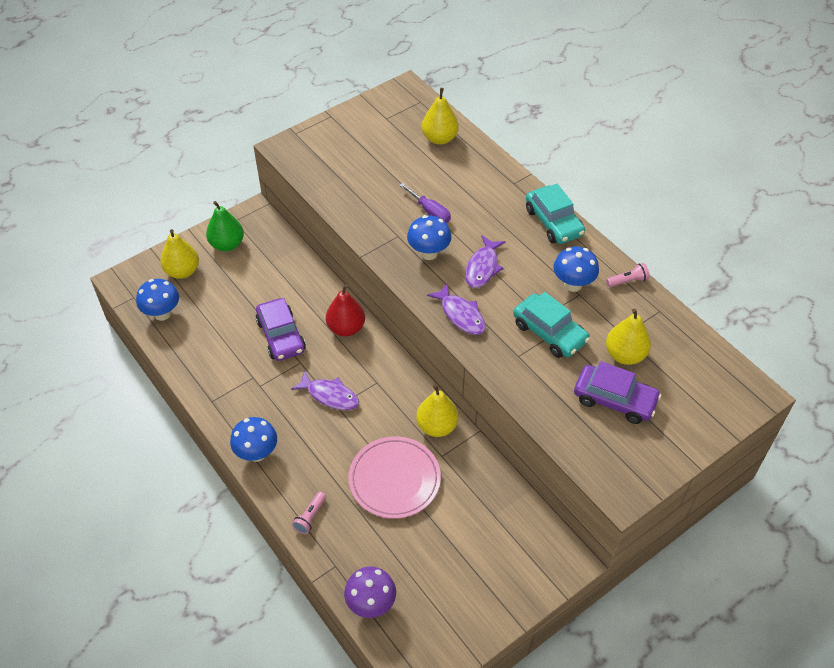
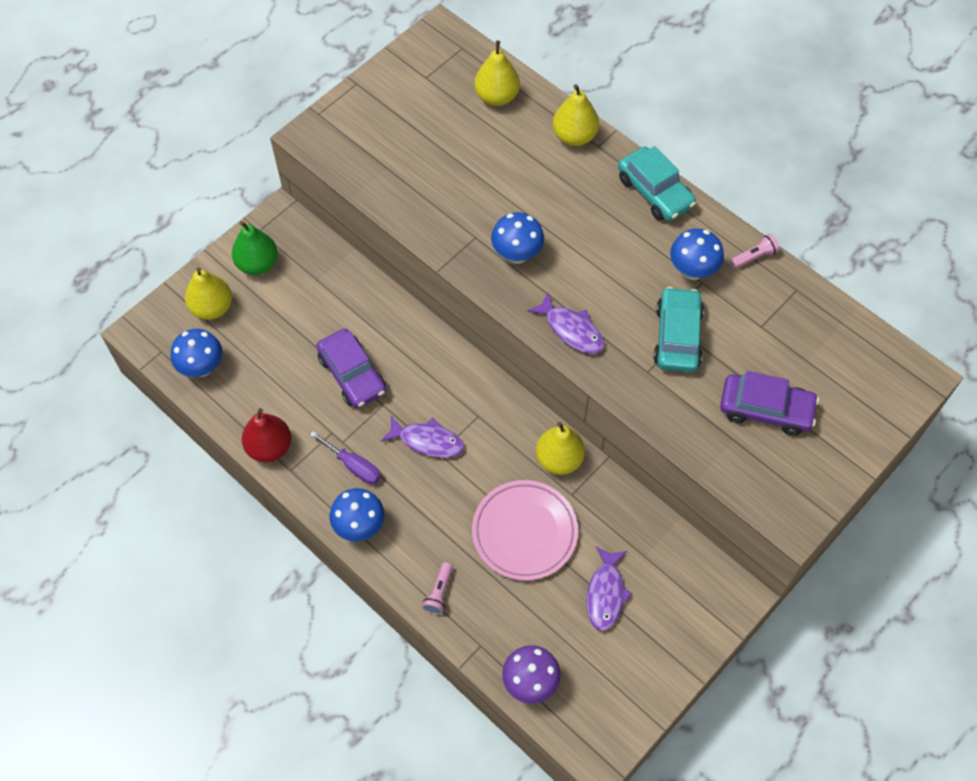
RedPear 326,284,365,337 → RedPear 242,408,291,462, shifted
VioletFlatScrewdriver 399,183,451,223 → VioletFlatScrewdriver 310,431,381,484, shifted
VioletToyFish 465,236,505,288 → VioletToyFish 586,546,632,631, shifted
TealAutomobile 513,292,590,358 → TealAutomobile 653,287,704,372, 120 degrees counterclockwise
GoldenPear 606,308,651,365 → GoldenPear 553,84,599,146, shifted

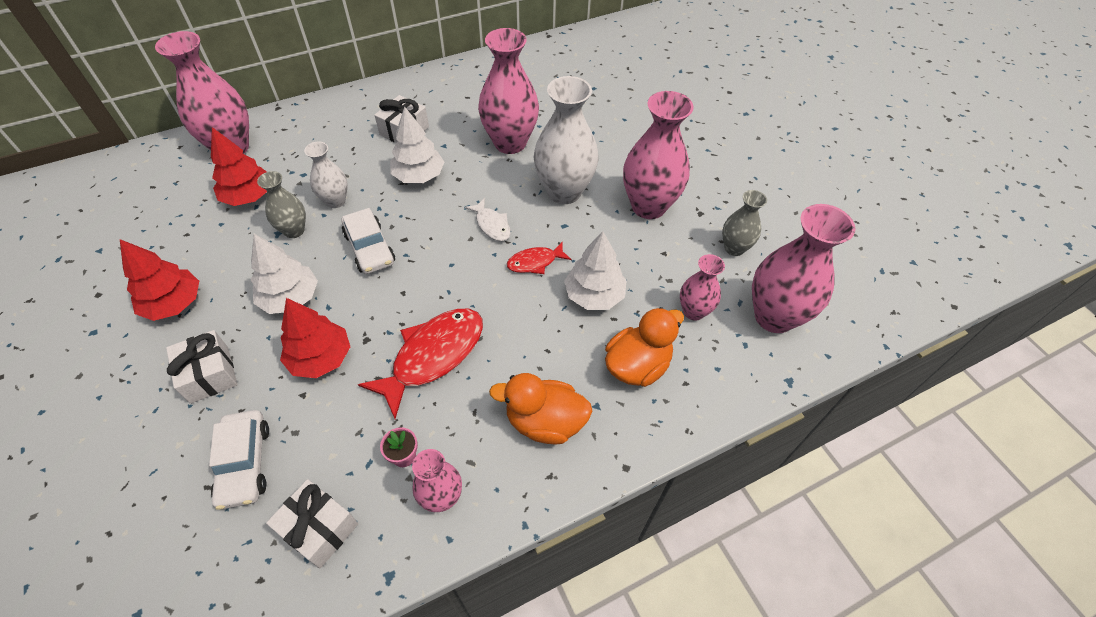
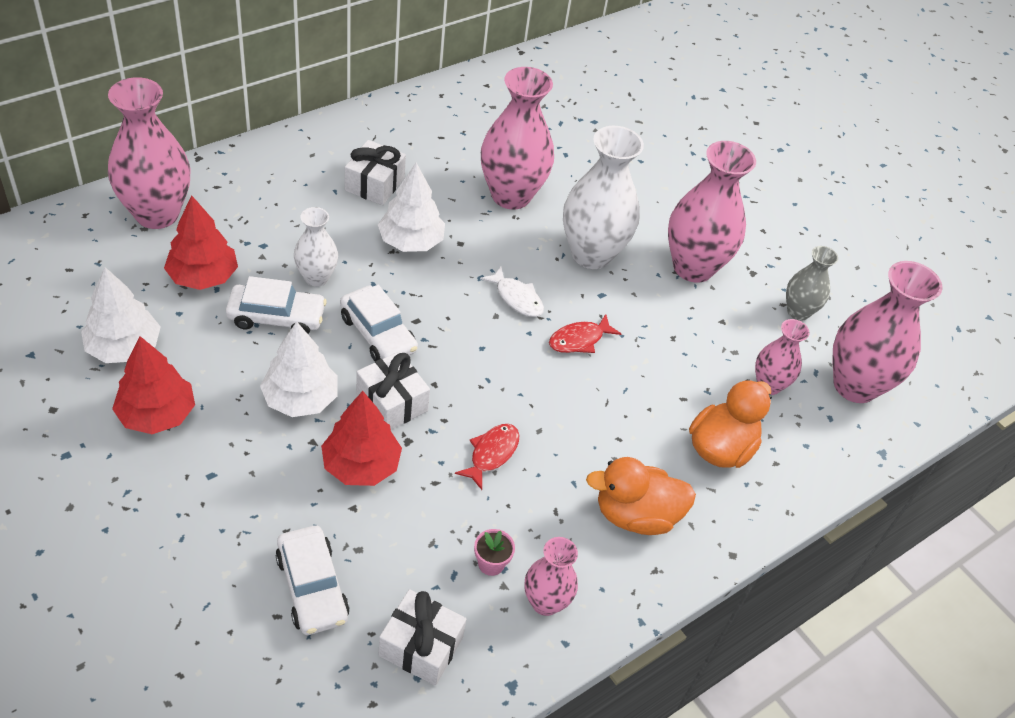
PureWhiteGift 166,330,238,404 → PureWhiteGift 356,351,430,429, shifted
GreyTallVase 257,171,306,238 → PureWhiteAutomobile 226,276,327,334
RedToyFish 358,309,483,419 → RedToyFish 455,424,519,490, x0.53
PureWhiteTree 564,231,627,310 → PureWhiteTree 81,267,161,363, shifted

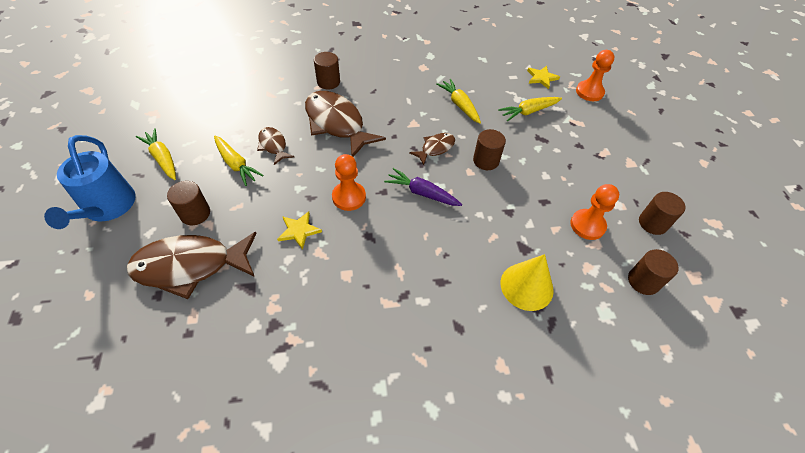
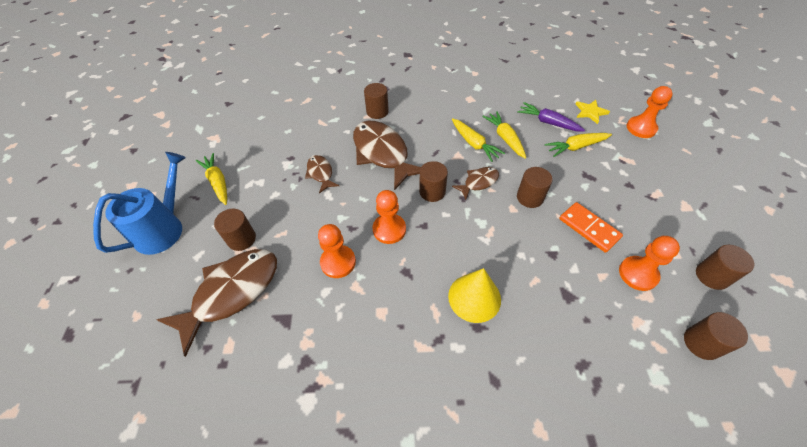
CobaltWateringCan 44,135,136,229 → CobaltWateringCan 93,152,186,255, 150 degrees counterclockwise
DarkBrownToyFish 127,232,257,299 → DarkBrownToyFish 156,249,277,357, 135 degrees clockwise
GoldenCarrot 214,136,264,186 → GoldenCarrot 452,118,505,162, shifted
GoldenFivePointedStar 277,211,322,250 → OrangePawn 318,224,356,278
VioletCarrot 384,168,462,206 → VioletCarrot 517,102,585,131, shifted
GoldenConeShape 501,254,554,311 → GoldenConeShape 448,268,501,323, shifted
- → DarkBrownCylinderShape 419,161,448,202
- → OrangeDominoPiece 559,202,623,253

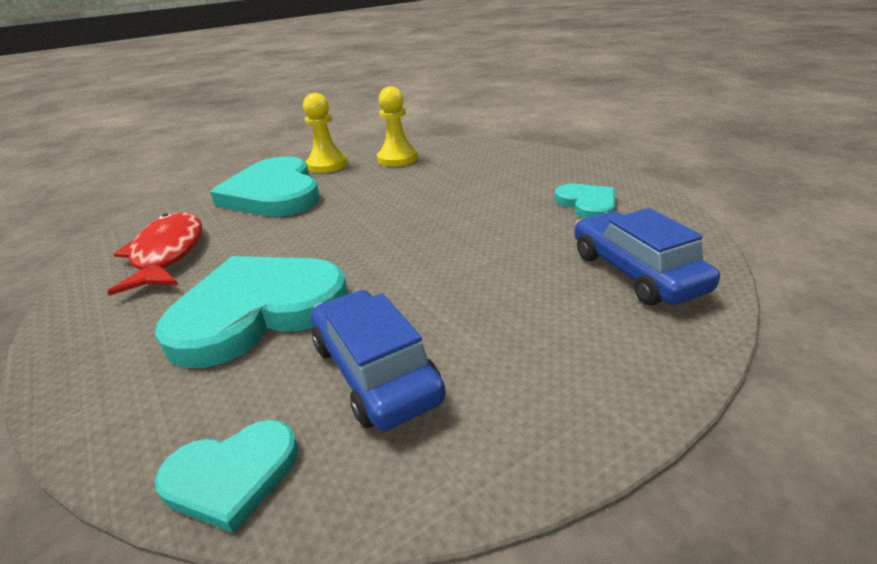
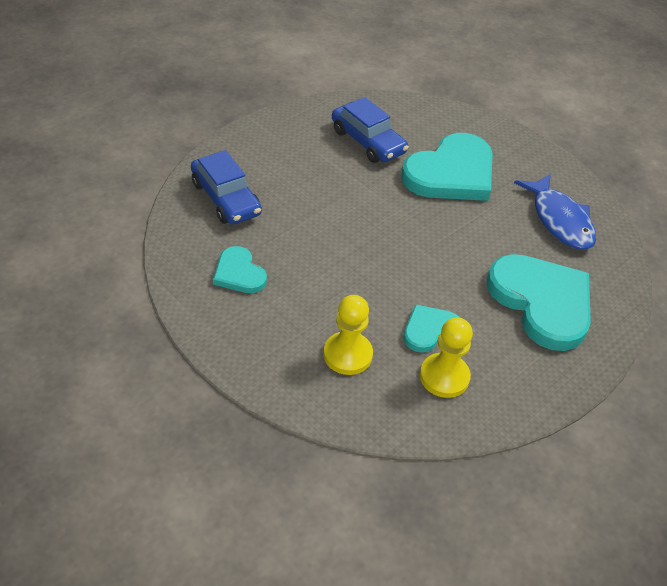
RedToyFish 107,212,202,296 → CobaltToyFish 514,173,596,250
TealLoveHeart 155,420,298,533 → TealLoveHeart 404,304,460,353, shifted
GoldenPawn 303,93,348,173 → GoldenPawn 324,295,373,375, shifted

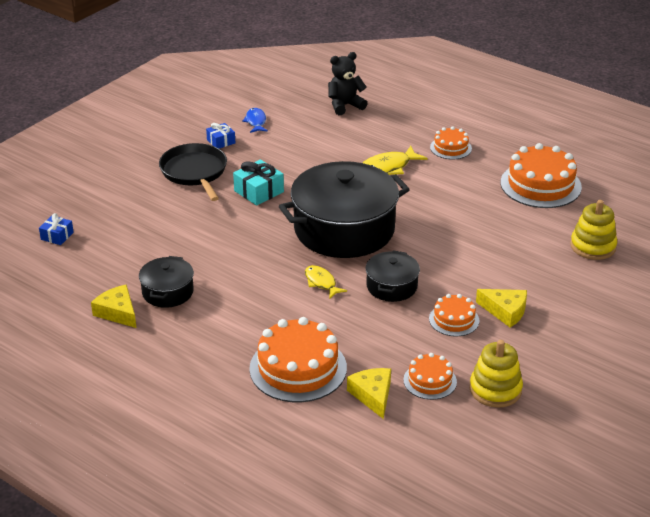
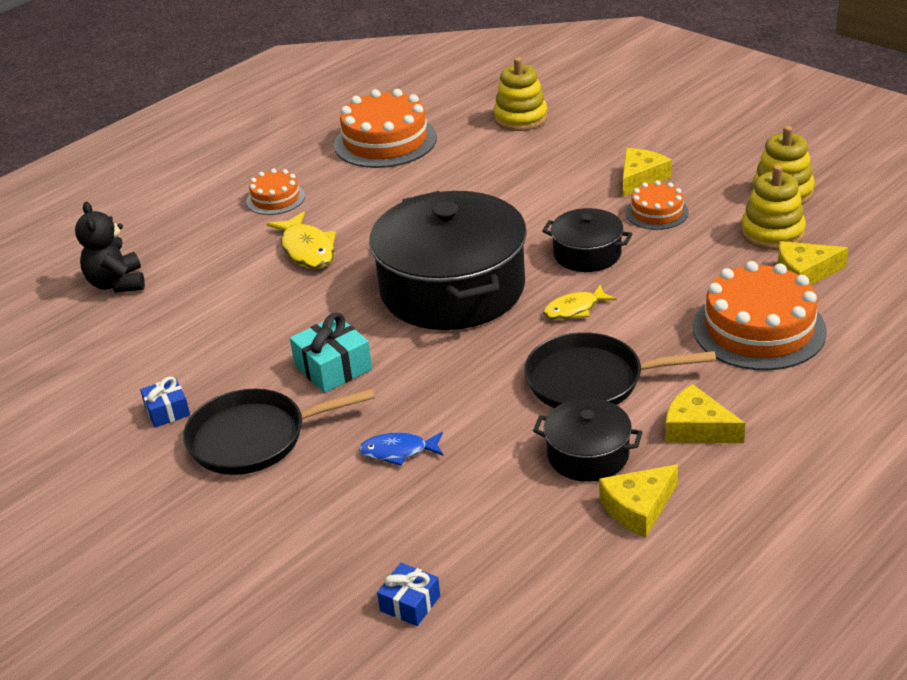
CobaltToyFish 242,108,268,133 → CobaltToyFish 359,432,443,466, shifted
OrangeGateau 403,353,457,400 → GoldenStackingRings 741,165,806,250
- → BlackFryingPan 524,332,716,408
- → GoldenPieceOfCheese 665,384,745,443

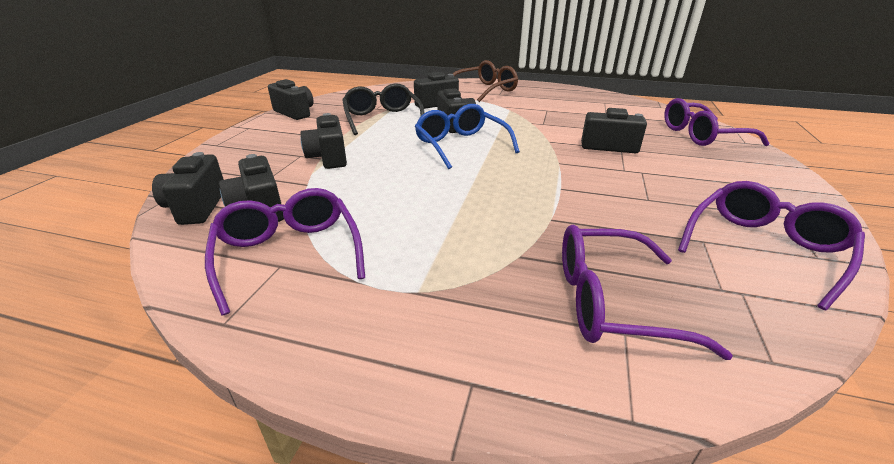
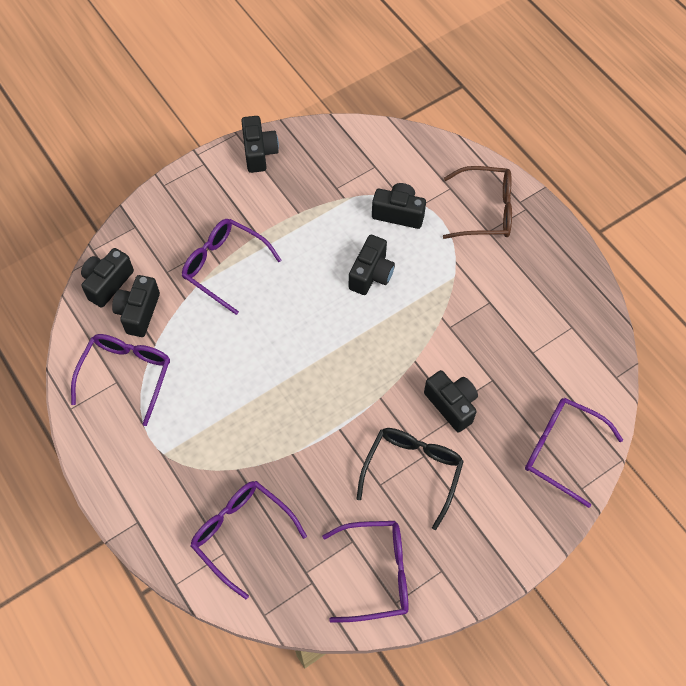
BlackCompactCamera 301,113,347,169 → VioletGlasses 182,219,282,315
BlackGlasses 342,83,424,135 → BlackGlasses 356,428,464,530, shifted
CobaltGlasses 415,104,520,169 → -

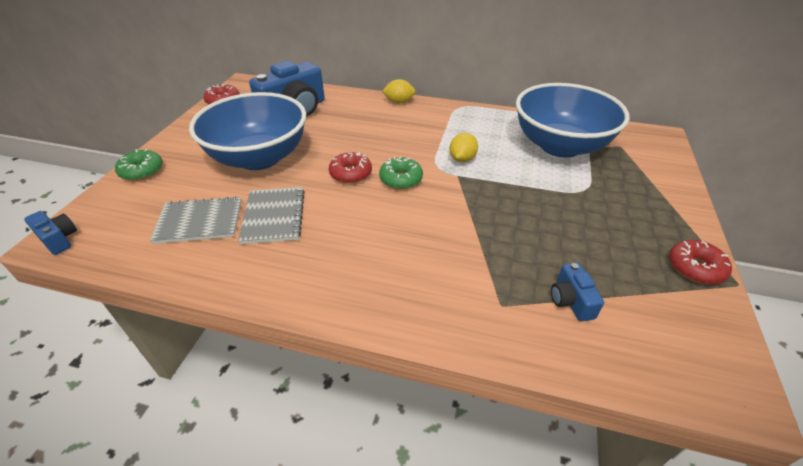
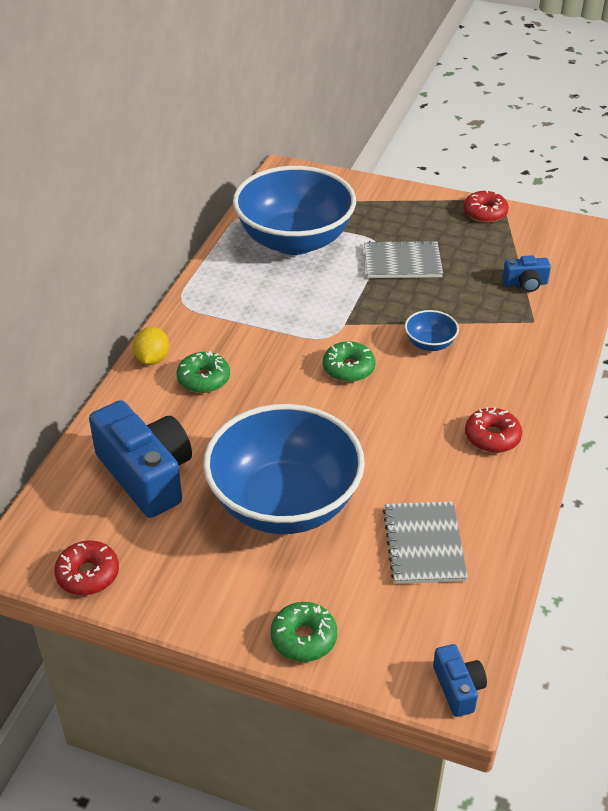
CobaltCompactCamera 24,211,77,255 → CobaltCompactCamera 433,644,487,717, 120 degrees clockwise
GreyNotepad 238,187,305,244 → GreyNotepad 364,240,443,278, shifted
RedGlazedDonut 329,152,372,184 → RedGlazedDonut 465,407,522,453, shifted
GoldenToyLemon 450,133,478,162 → -
- → GreenGlazedDonut 176,351,230,393
- → CobaltBowl 405,310,459,351

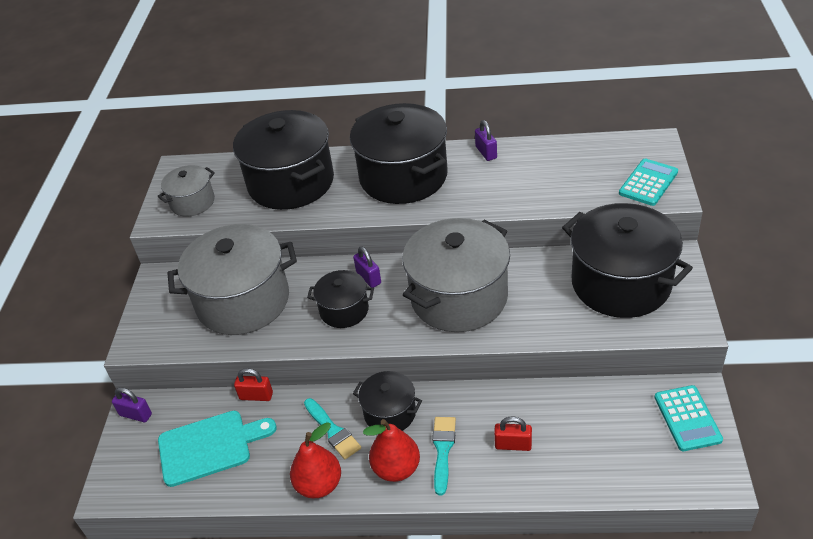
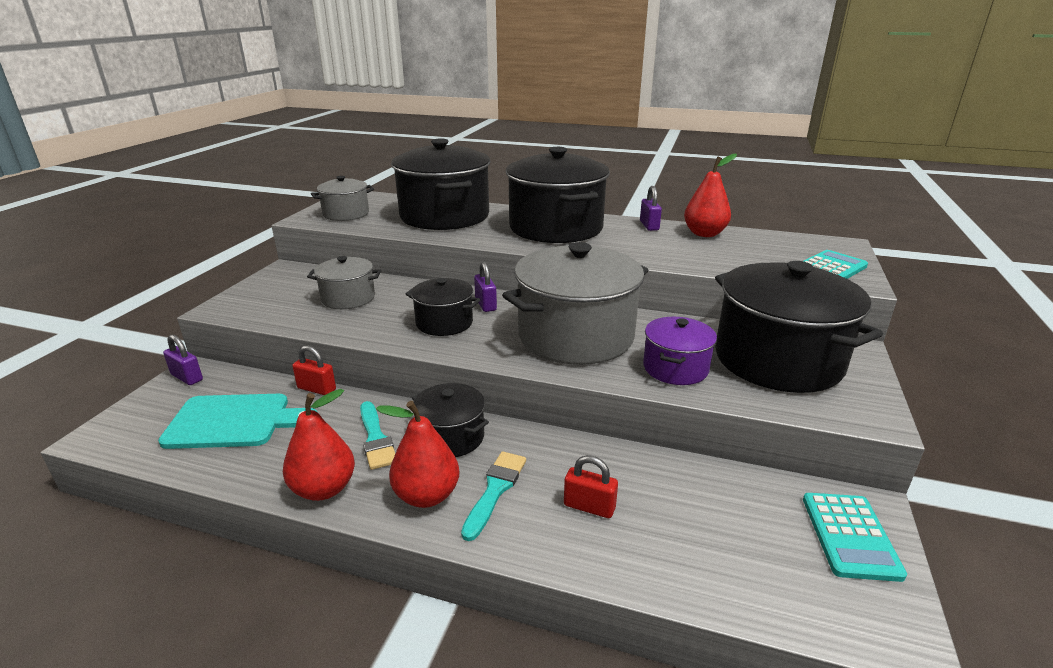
GreyStockpot 167,224,297,335 → GreyStockpot 307,256,381,309, x0.51
- → VioletStockpot 643,317,717,385
- → RedPear 684,153,737,237

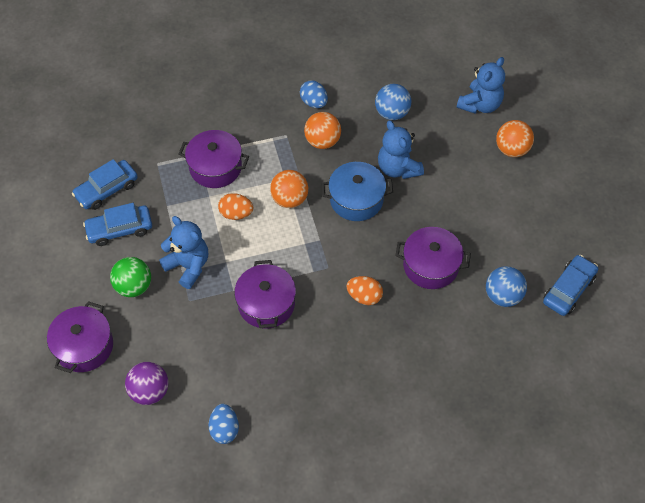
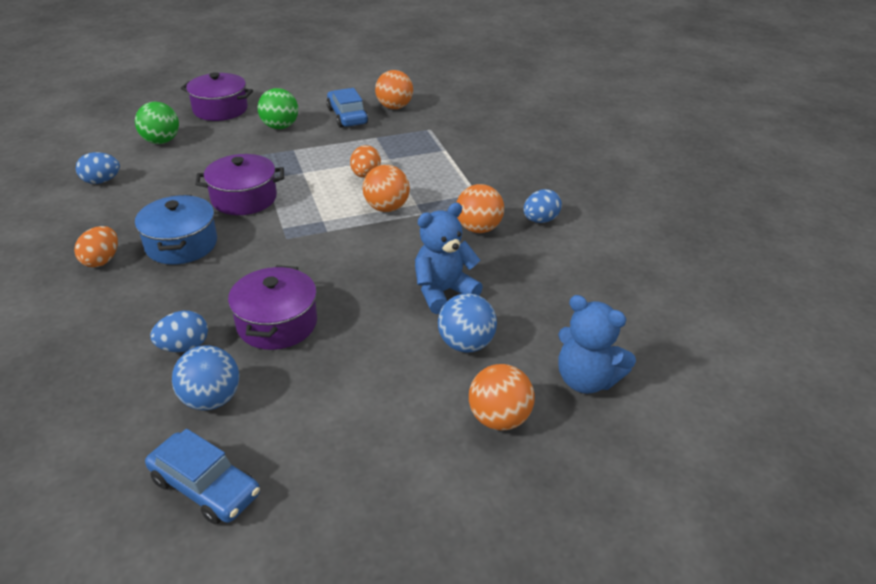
CobaltAutomobile 72,159,138,210 → OrangeBall 375,70,413,109
VioletBall 125,362,169,405 → GreenBall 135,102,179,144
CobaltStuffedBear 159,216,208,289 → -
VioletStockpot 179,130,249,188 → -
CobaltStockpot 321,162,393,221 → CobaltStockpot 135,195,217,264, shifted
OrangeEgg 346,276,383,305 → OrangeEgg 74,226,118,267, shifted
CobaltBall 375,84,411,120 → CobaltBall 438,293,497,353, shifted
- → CobaltEgg 150,311,208,352

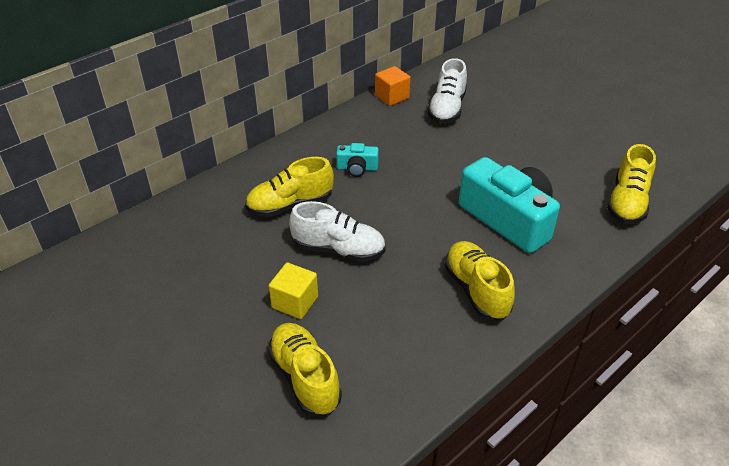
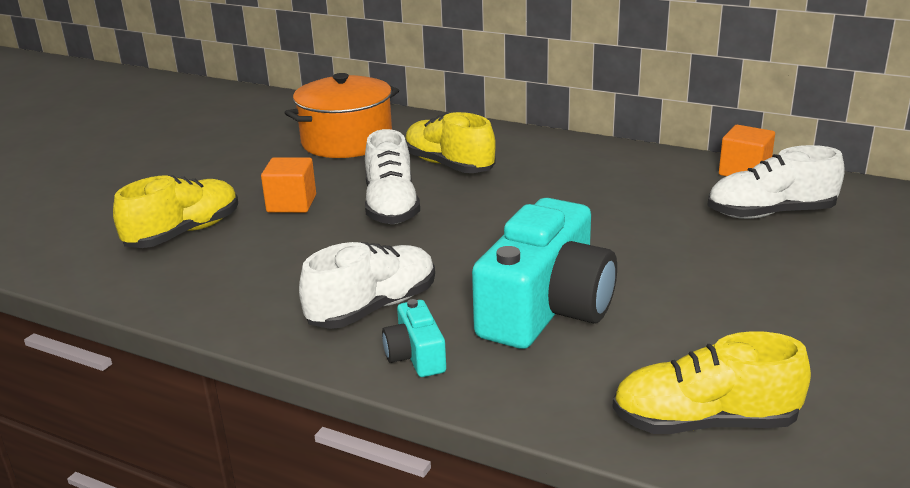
GoldenSolidCube 269,262,318,319 → OrangeSolidCube 261,157,316,213
TealCompactCamera 336,143,379,177 → TealCompactCamera 382,299,446,377, shifted
GoldenLaceUpShoe 445,241,515,321 → PureWhiteLaceUpShoe 299,242,435,329
- → OrangeStockpot 284,73,399,158

